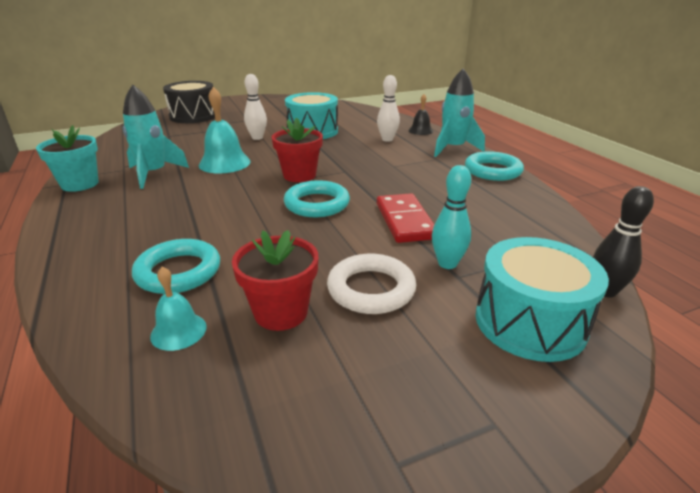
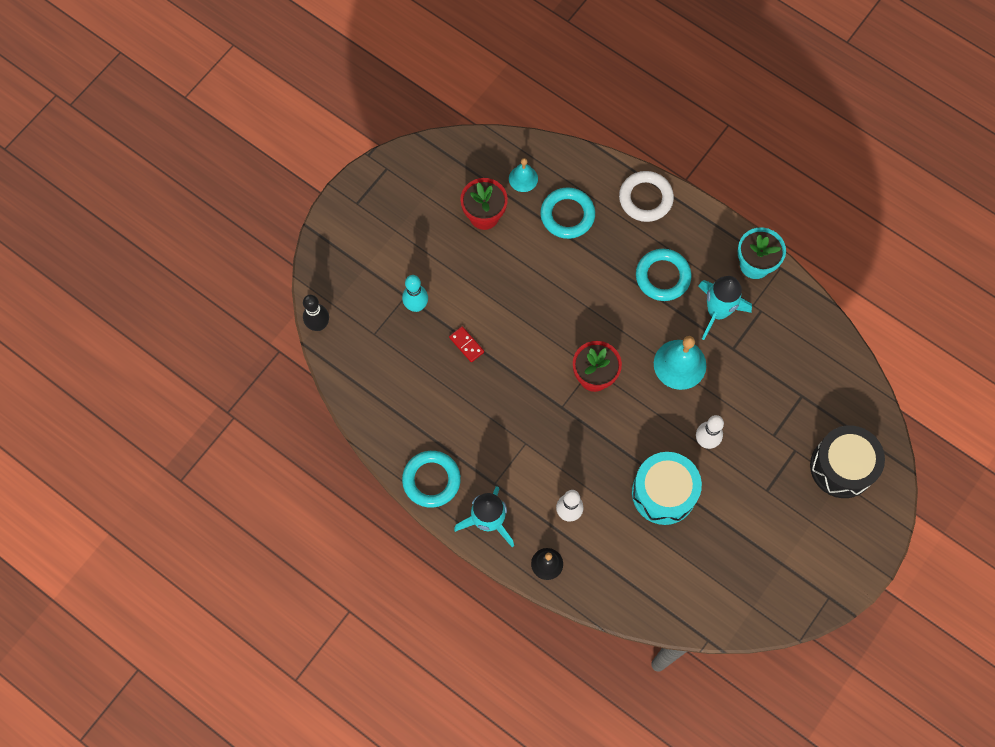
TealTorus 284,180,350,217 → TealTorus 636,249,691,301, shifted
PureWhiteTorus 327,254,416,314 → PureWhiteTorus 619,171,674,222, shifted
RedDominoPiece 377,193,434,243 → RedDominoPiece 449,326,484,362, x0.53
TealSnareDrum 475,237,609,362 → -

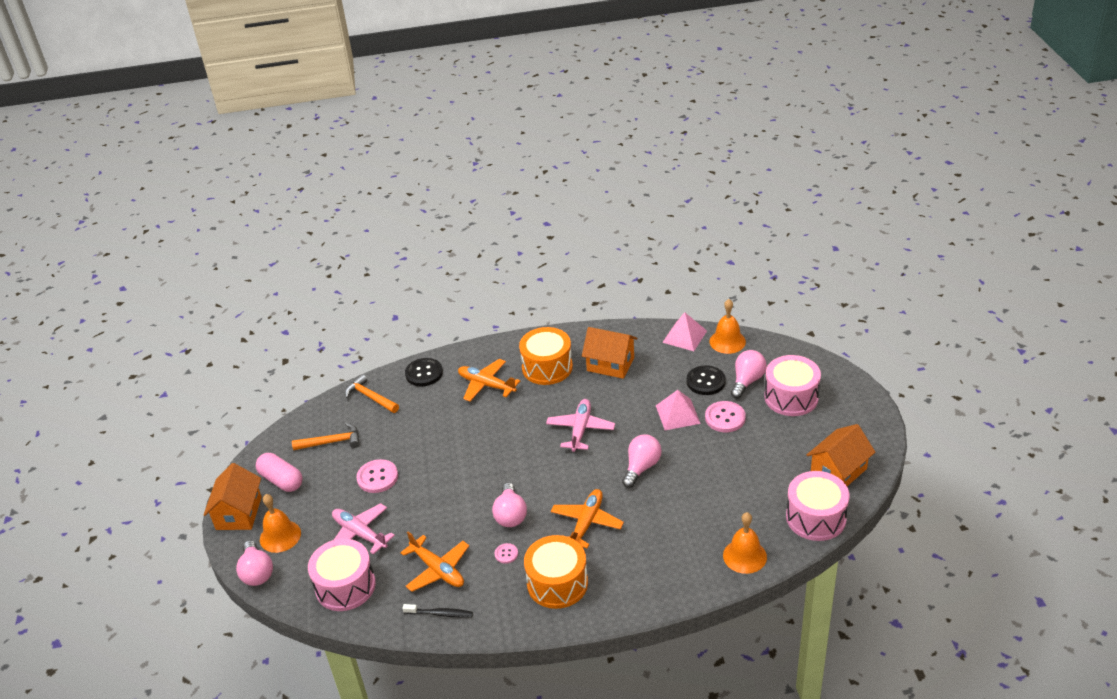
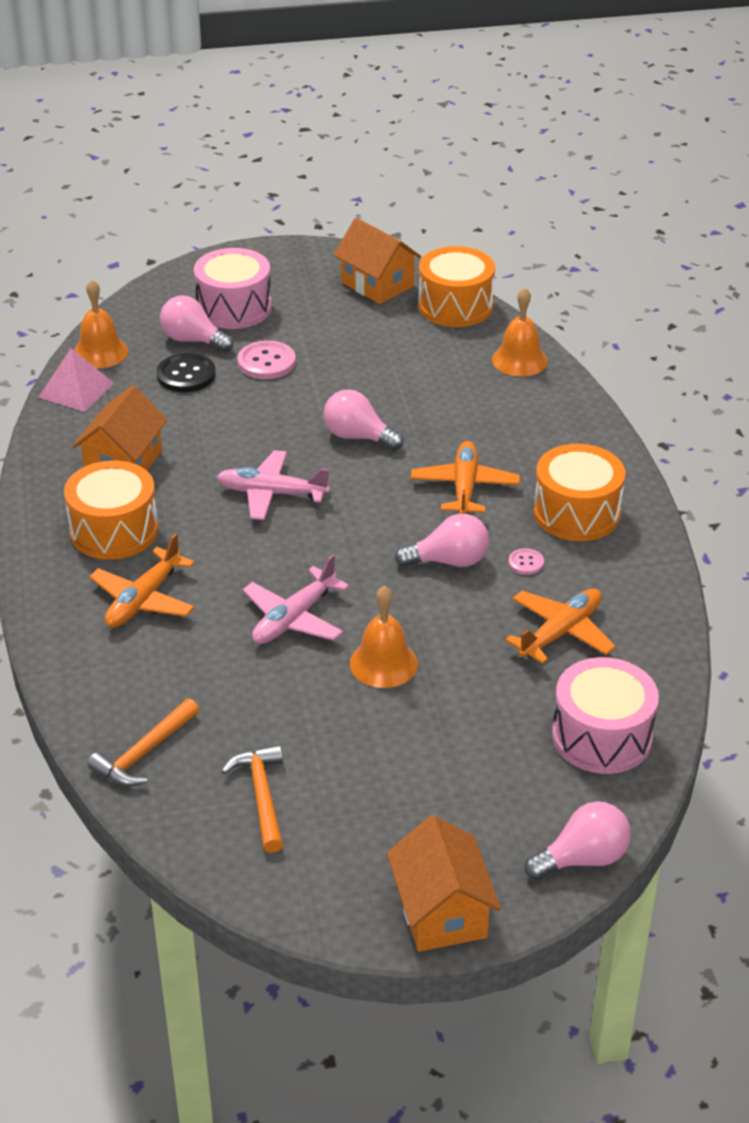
OrangeCottage 204,463,262,530 → OrangeCottage 387,815,501,952, 75 degrees clockwise
RosePinkPillShape 256,453,303,492 → -
OrangeBell 260,494,301,553 → OrangeBell 350,586,418,688, shifted
RosePinkToyPlane 332,503,395,555 → RosePinkToyPlane 243,554,350,644, shifted
RosePinkSewingButton 356,459,398,493 → -
BlackDentalBrush 402,604,473,618 → -
BlackSewingButton 405,358,443,386 → -
OrangeToyPlane 551,489,624,549 → OrangeToyPlane 411,441,520,514, 75 degrees clockwise
RosePinkPyramidShape 656,390,701,430 → -
RosePinkSnareDrum 786,471,850,541 → OrangeSnareDrum 418,246,495,327

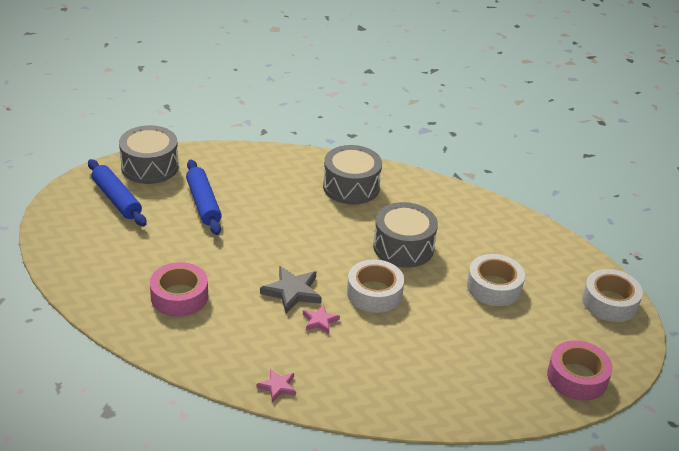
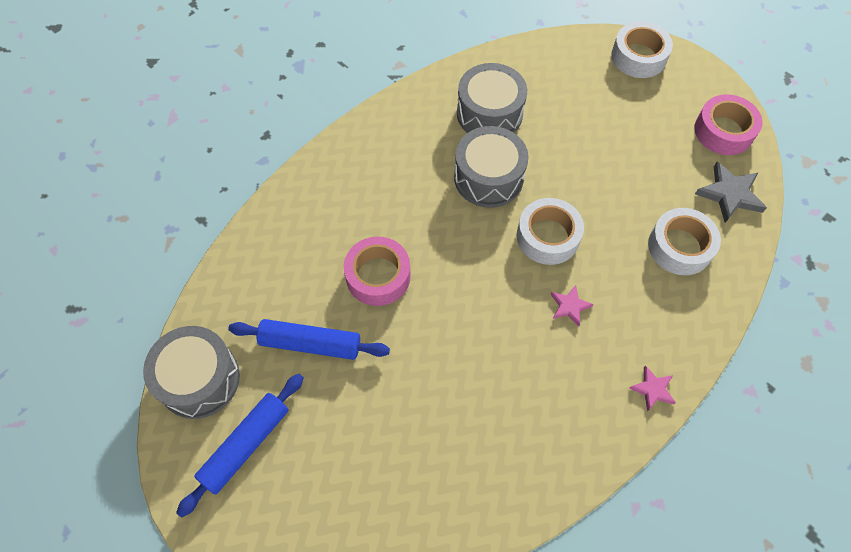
CobaltPastryRoller 88,159,147,226 → CobaltPastryRoller 176,374,304,517, 45 degrees counterclockwise
RosePinkTape 150,262,208,317 → RosePinkTape 344,237,411,306, shifted
GreyFivePointedStar 260,266,322,314 → GreyFivePointedStar 695,162,767,223, shifted
GreySnareDrum 323,145,382,205 → GreySnareDrum 457,63,527,133, shifted
PureWhiteTape 467,254,525,306 → PureWhiteTape 648,208,721,275, shifted

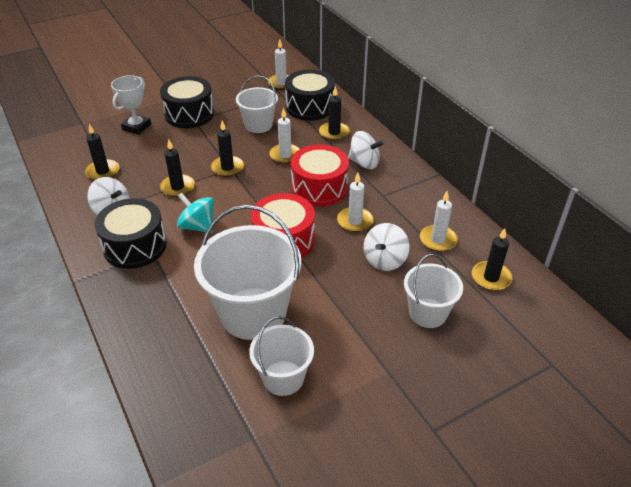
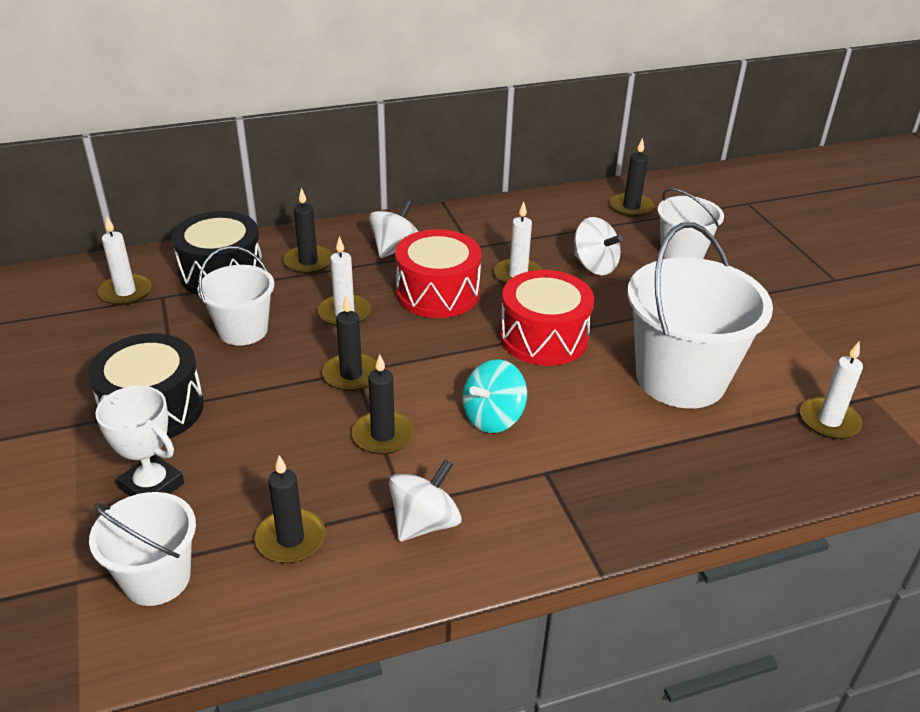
BlackSnareDrum 95,198,167,269 → -
PureWhiteBucket 249,316,314,396 → PureWhiteBucket 89,492,196,606, shifted
PureWhiteCandle 420,191,458,252 → PureWhiteCandle 800,342,863,439, shifted

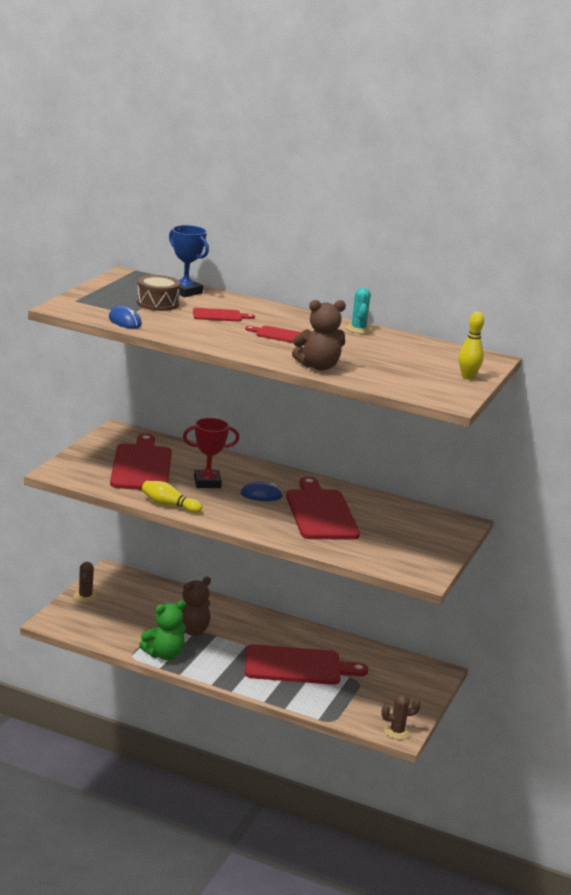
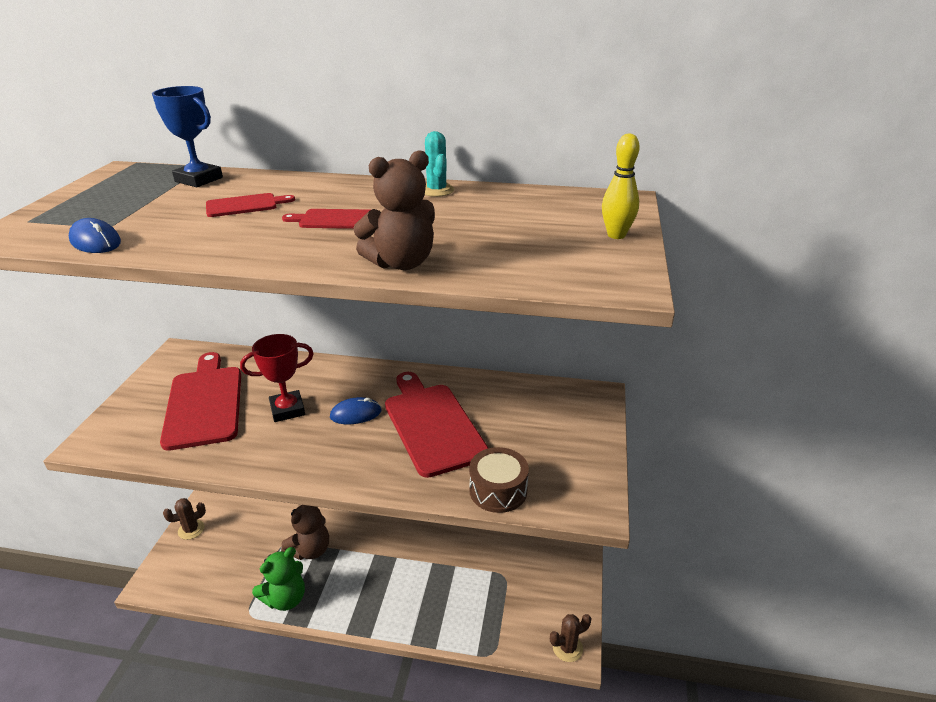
DarkBrownPricklyPlant 74,562,97,602 → DarkBrownPricklyPlant 163,498,206,540, 75 degrees clockwise
DarkBrownSnareDrum 137,275,180,311 → DarkBrownSnareDrum 469,447,529,513, shifted
GoldenBowlingPin 142,481,202,513 → -
RedBreadBoard 245,644,368,685 → -

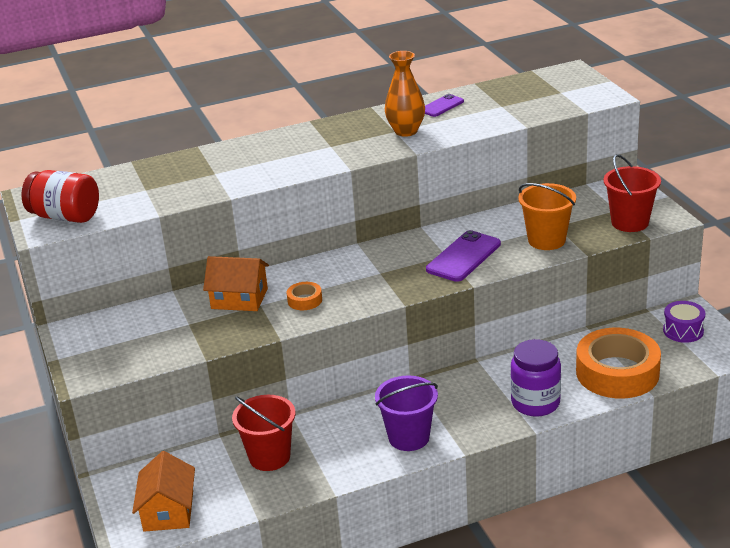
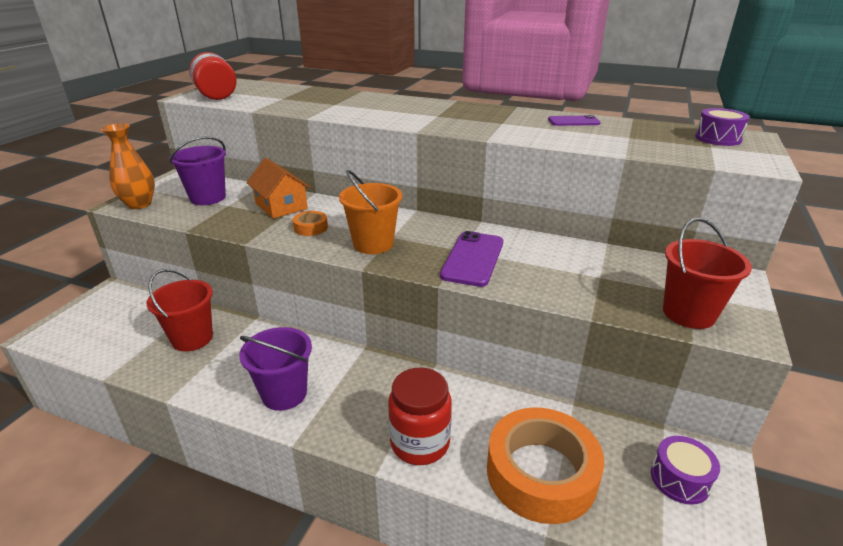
OrangeCottage 132,451,195,532 → -
OrangeTallVase 385,51,425,137 → OrangeTallVase 101,124,155,209, shifted
VioletPhone 426,230,501,282 → VioletPhone 440,231,503,287, 60 degrees counterclockwise
VioletPreserveJar 510,339,561,417 → RedPreserveJar 388,367,452,465
OrangeBucket 518,183,576,250 → OrangeBucket 339,170,402,254, shifted
- → VioletBucket 169,136,226,205
- → VioletSnareDrum 695,108,750,146

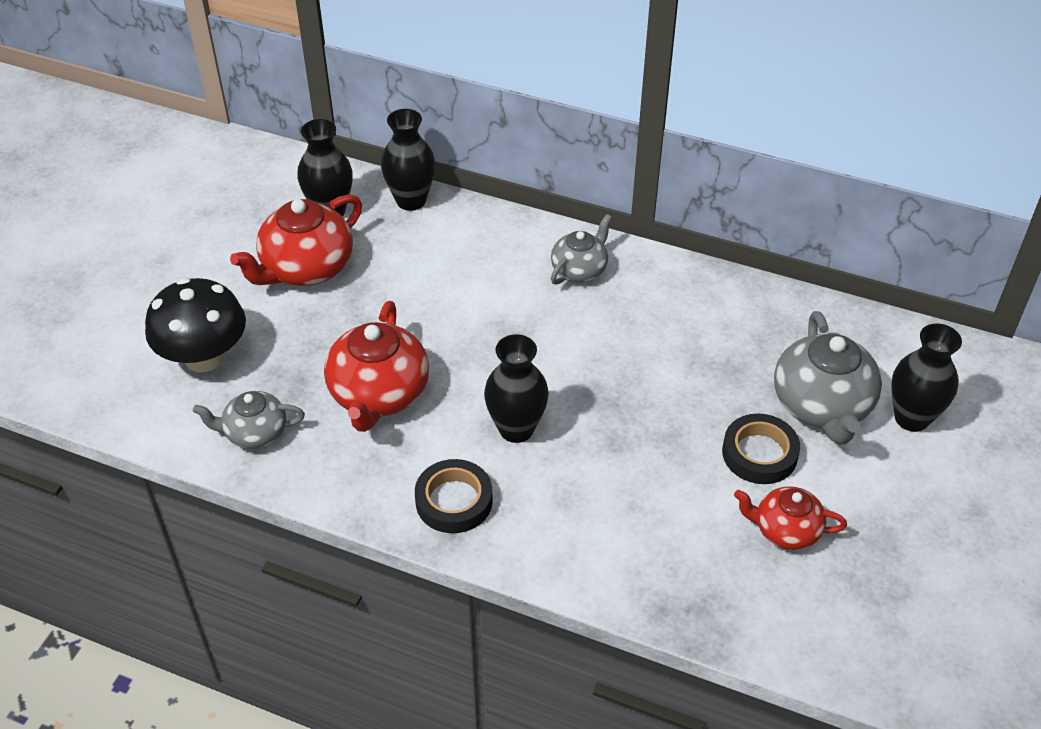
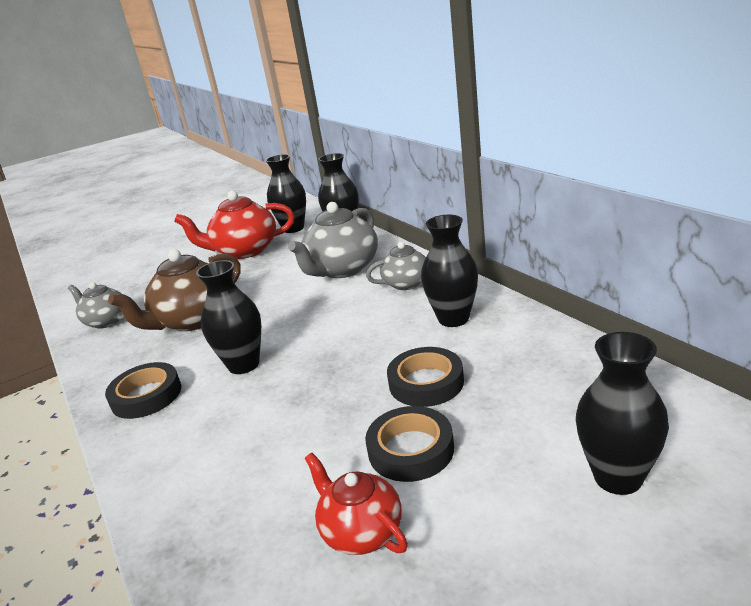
BlackToadstool 145,278,246,372 → -
RedTeaPot 324,301,429,432 → DarkBrownTeaPot 108,249,241,331
GreyTeaPot 774,311,882,445 → GreyTeaPot 288,202,378,278, shifted
- → BlackTape 387,347,464,407
- → BlackTallVase 421,215,478,327

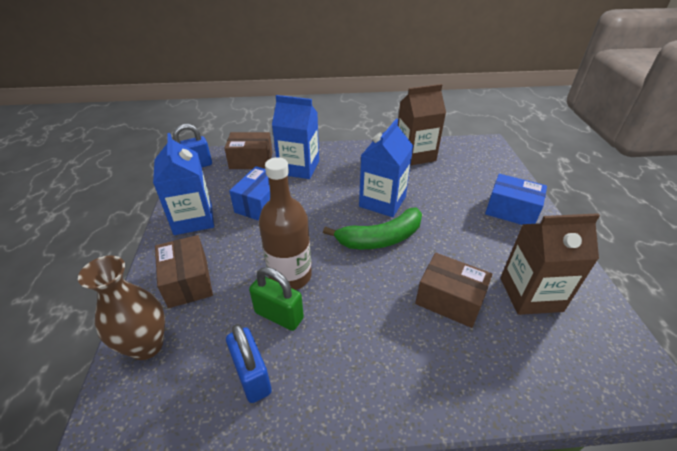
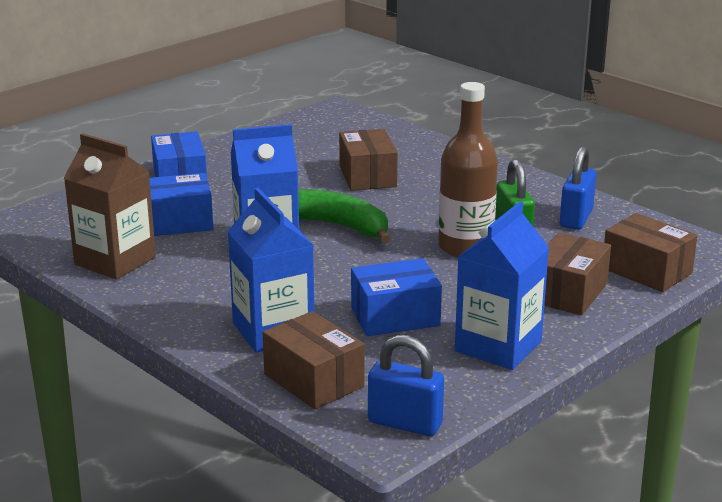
DarkBrownTallVase 78,256,165,360 → DarkBrownParcel 604,213,698,292
DarkBrownMilkCarton 500,213,600,315 → -
- → CobaltParcel 149,173,213,236

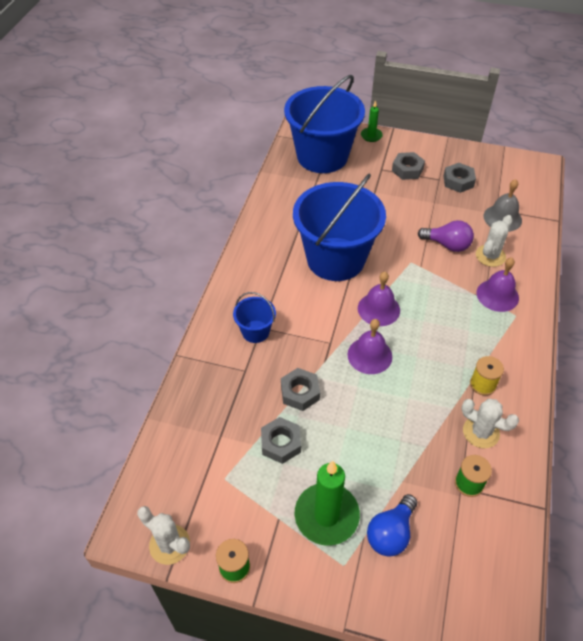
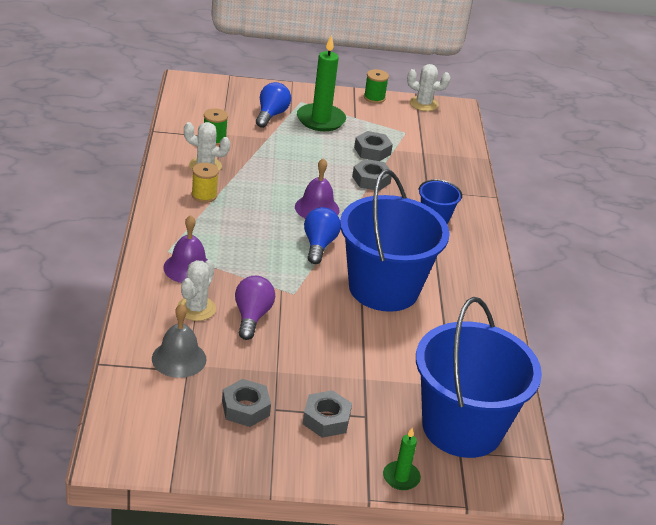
VioletBell 358,272,400,326 → CobaltLightBulb 304,207,340,264
VioletLightBulb 418,220,474,252 → VioletLightBulb 235,276,275,340, 90 degrees clockwise

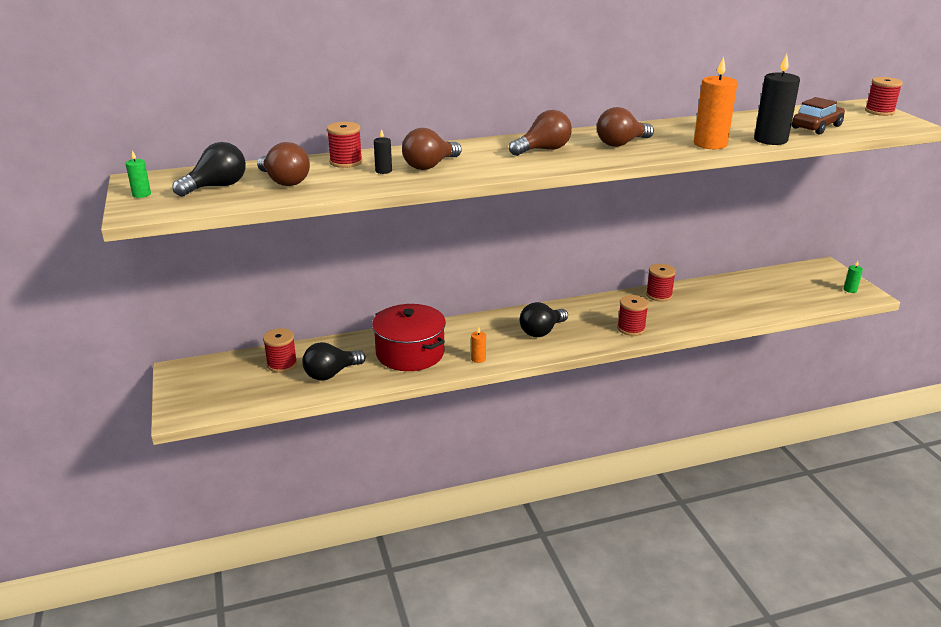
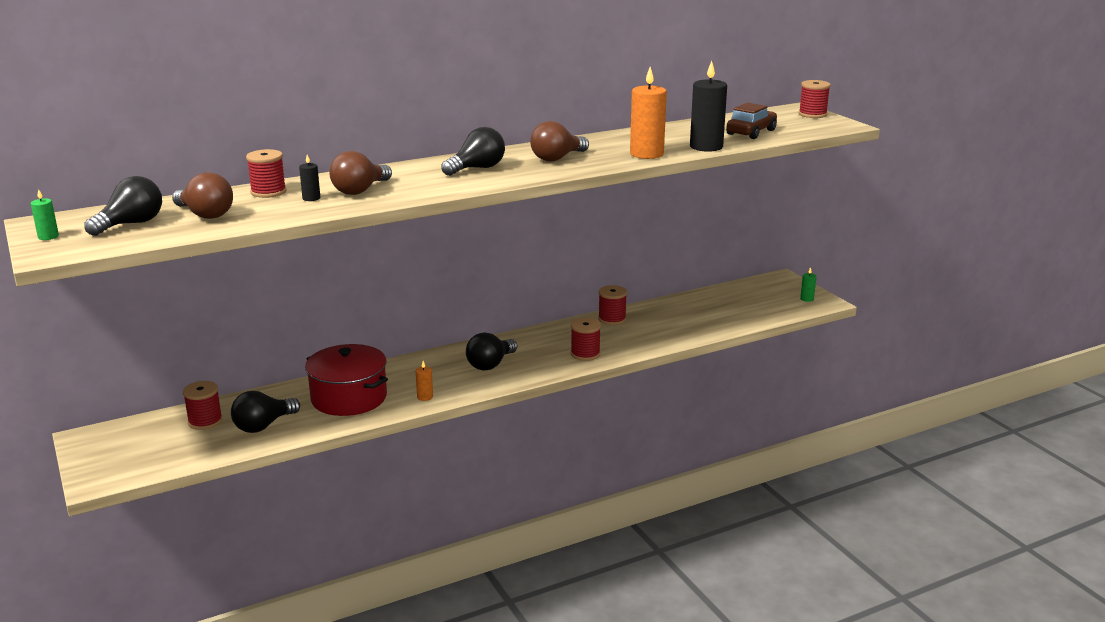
DarkBrownLightBulb 509,110,572,156 → BlackLightBulb 441,127,505,176

